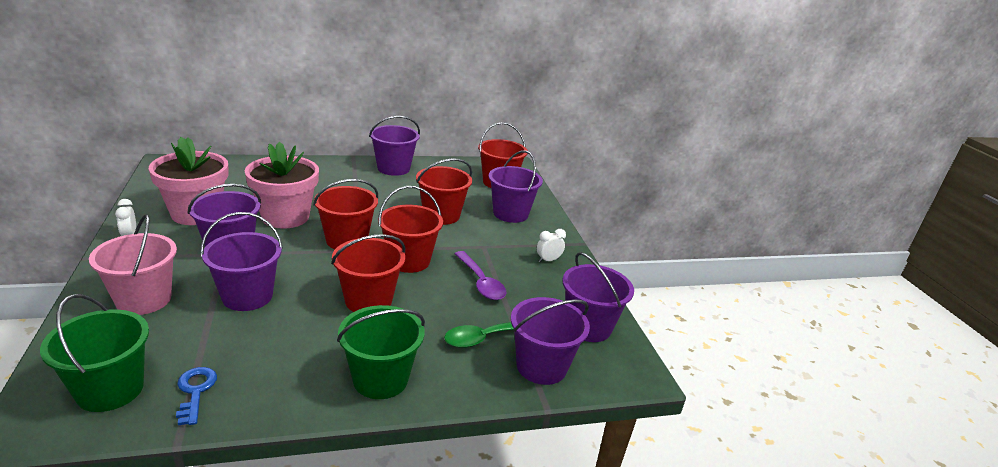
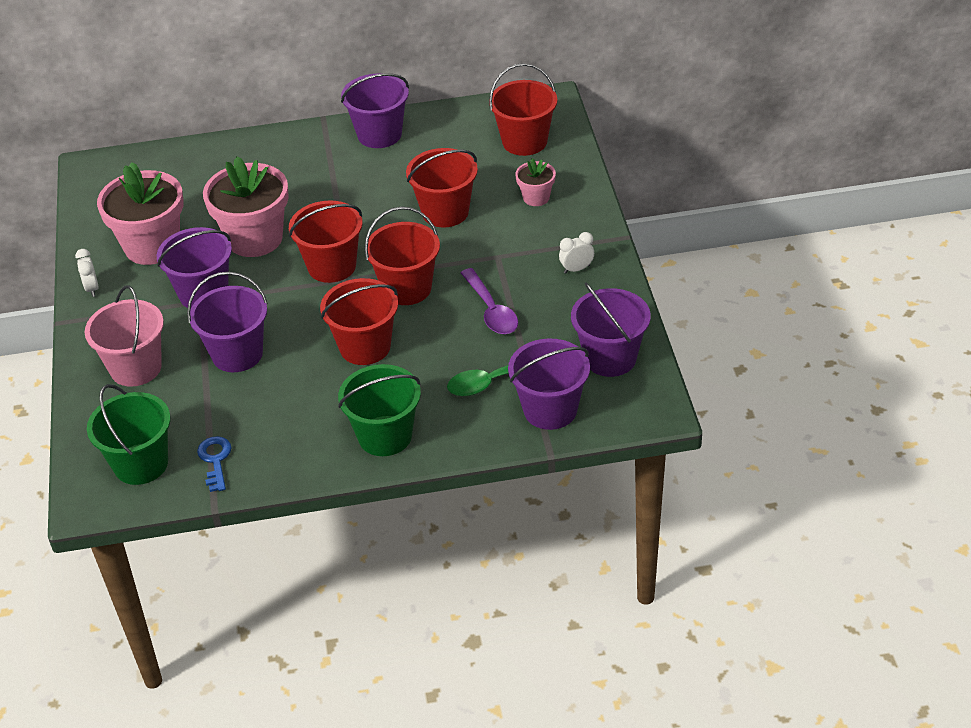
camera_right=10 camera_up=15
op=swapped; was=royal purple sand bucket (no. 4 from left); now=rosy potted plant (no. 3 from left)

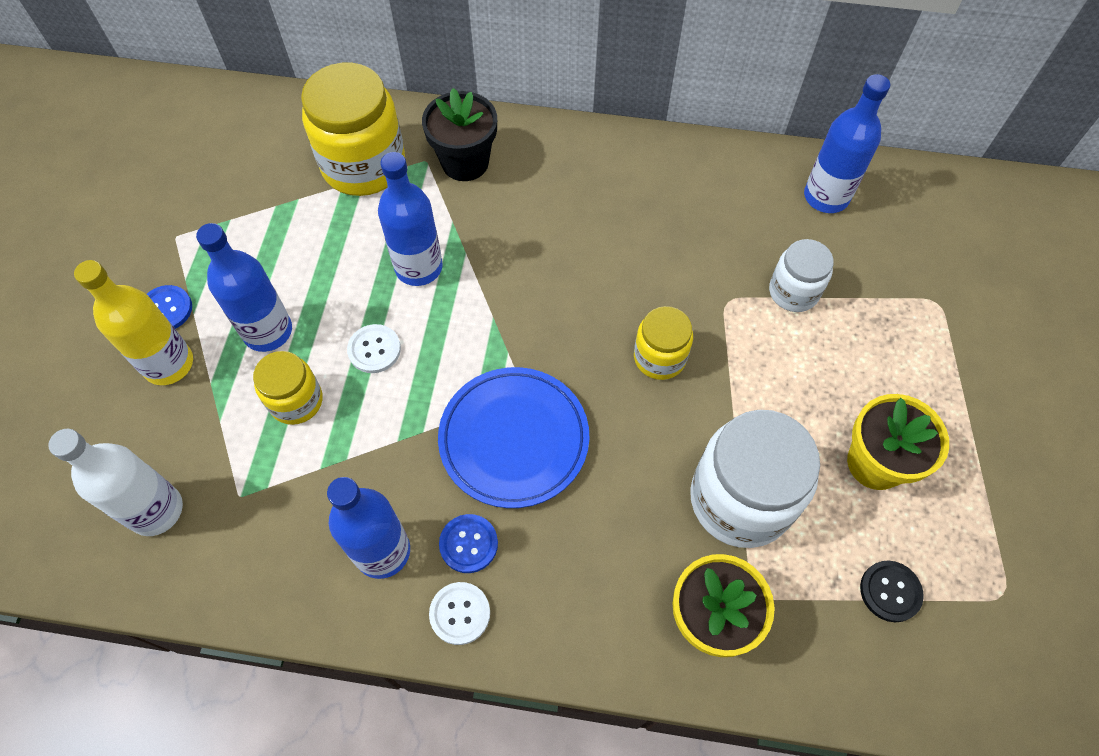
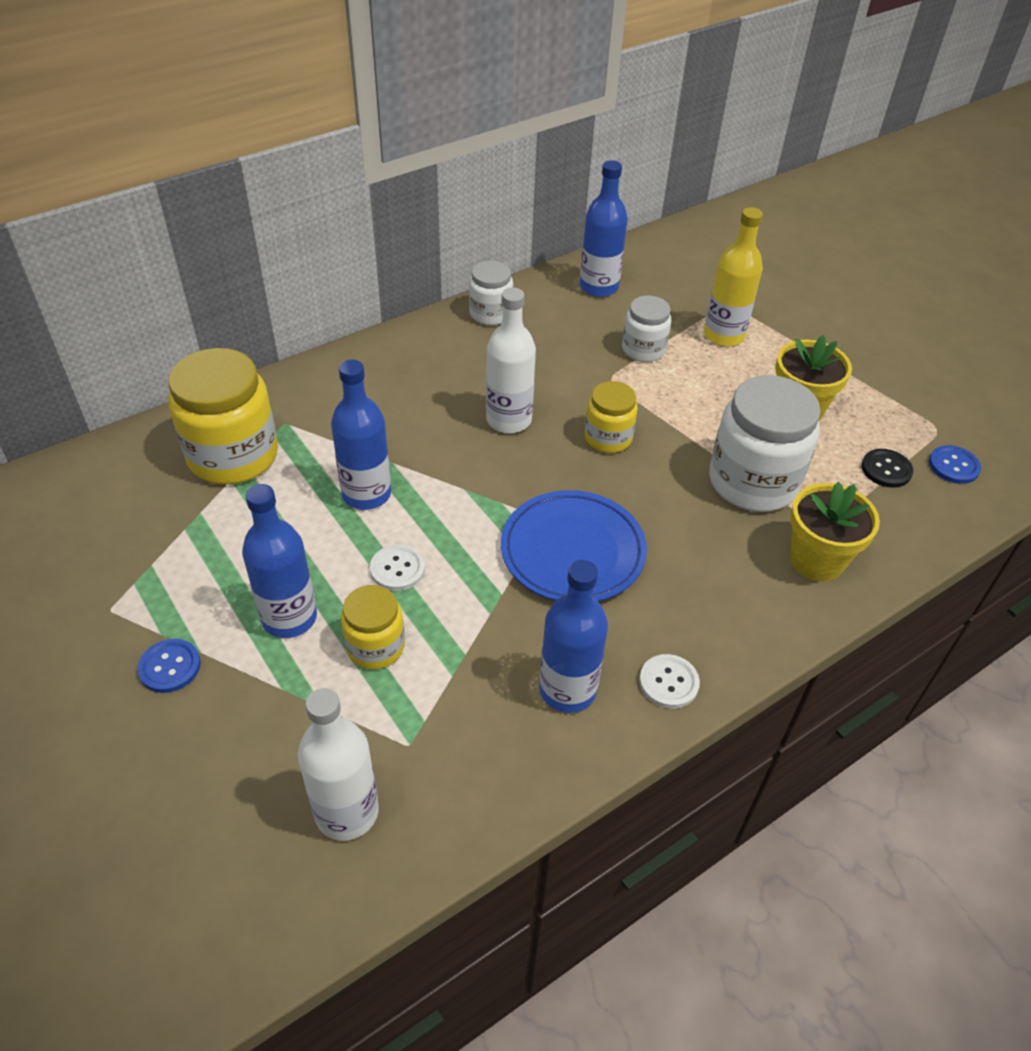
camera_right=-45 camera_up=-15
op=gone; was=jet-black potted plant
op=new; now=white jam jar (no. 1 from left)
op=new; now=white flask (no. 2 from left)
op=shifted; was=golden flask
op=shifted; was=blue button (no. 2 from left)

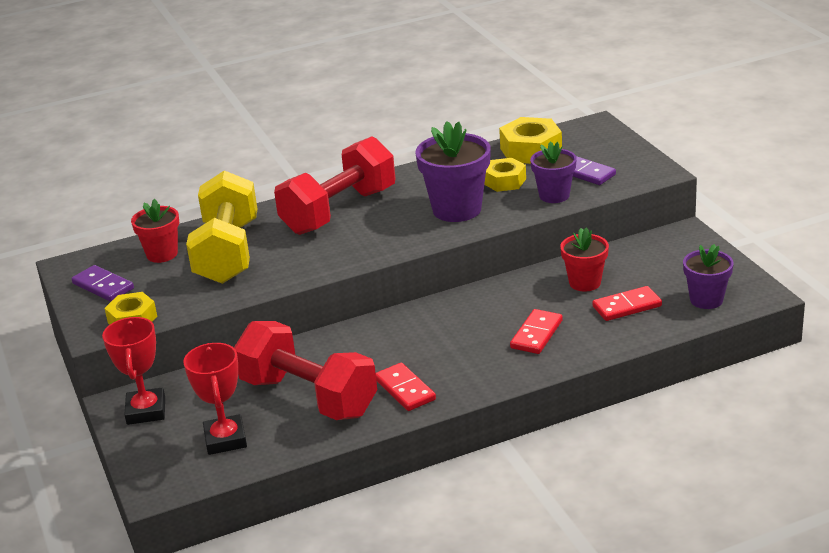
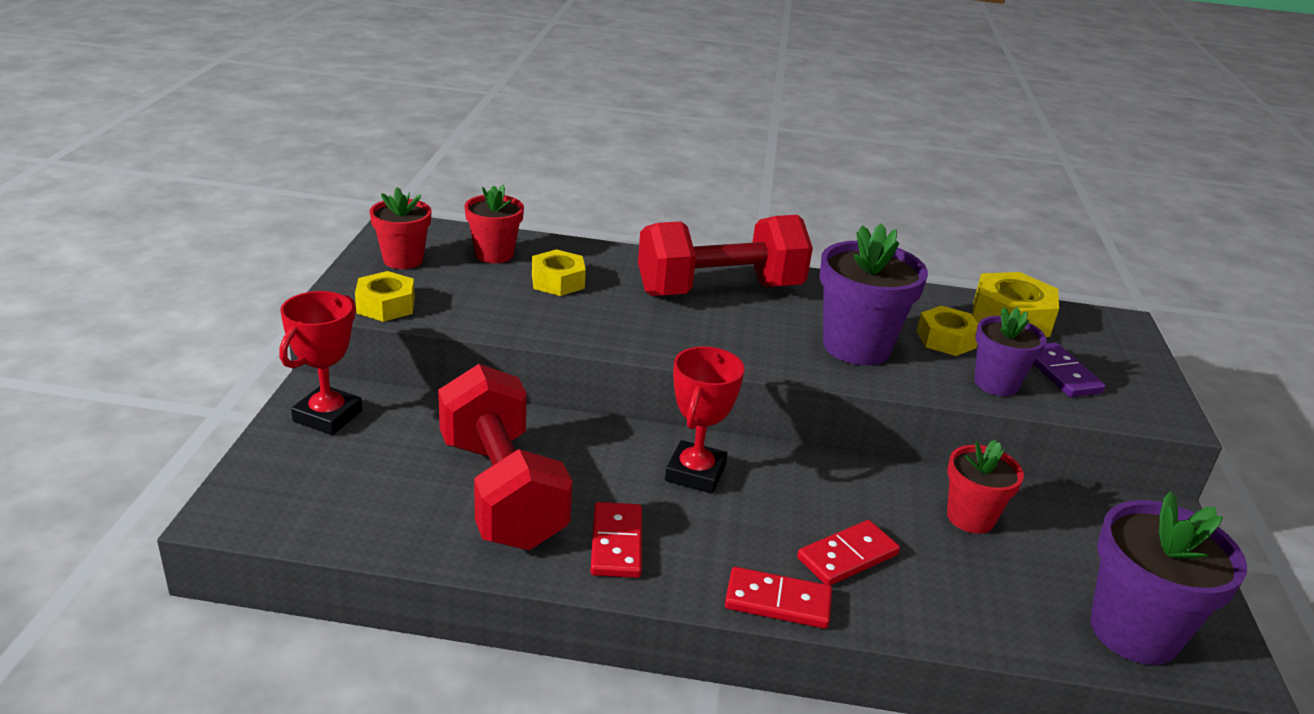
camera_right=25 camera_up=0
op=shifted; was=red prize cup (no. 2 from left)
op=shifted; was=red domino tile (no. 3 from left in the first image); now=red domino tile (no. 2 from left)
op=swapped; was=royal purple domino tile (no. 1 from left); now=red potted plant (no. 1 from left)
op=swapped; was=golden dumbbell; now=golden nut (no. 2 from left)
op=scaled; was=royal purple potted plant (no. 3 from left); ratio=1.61

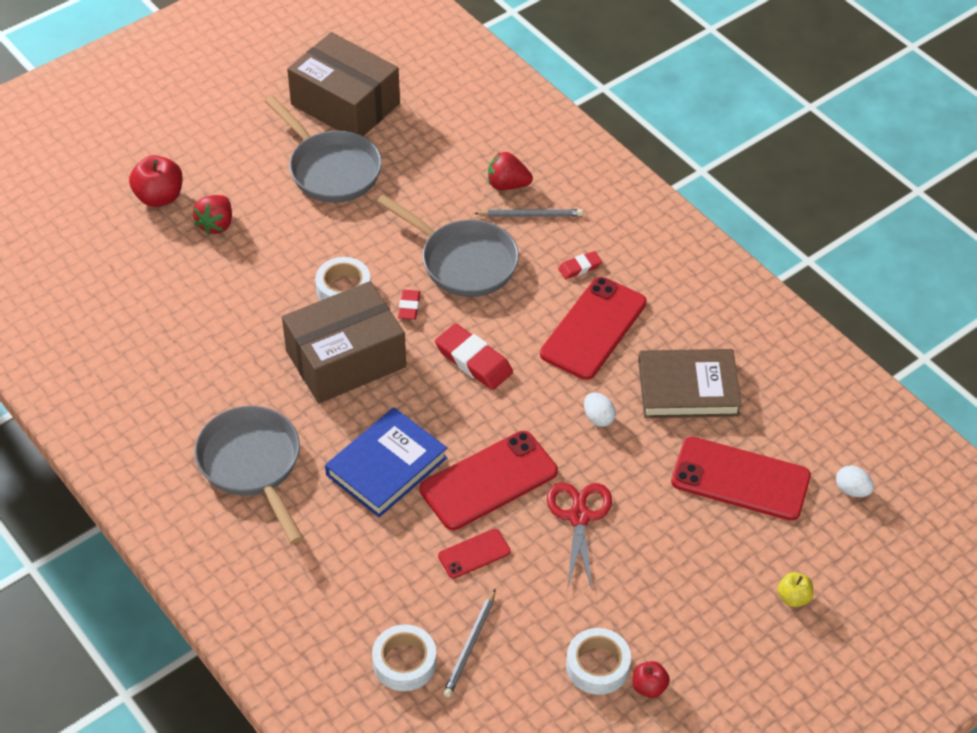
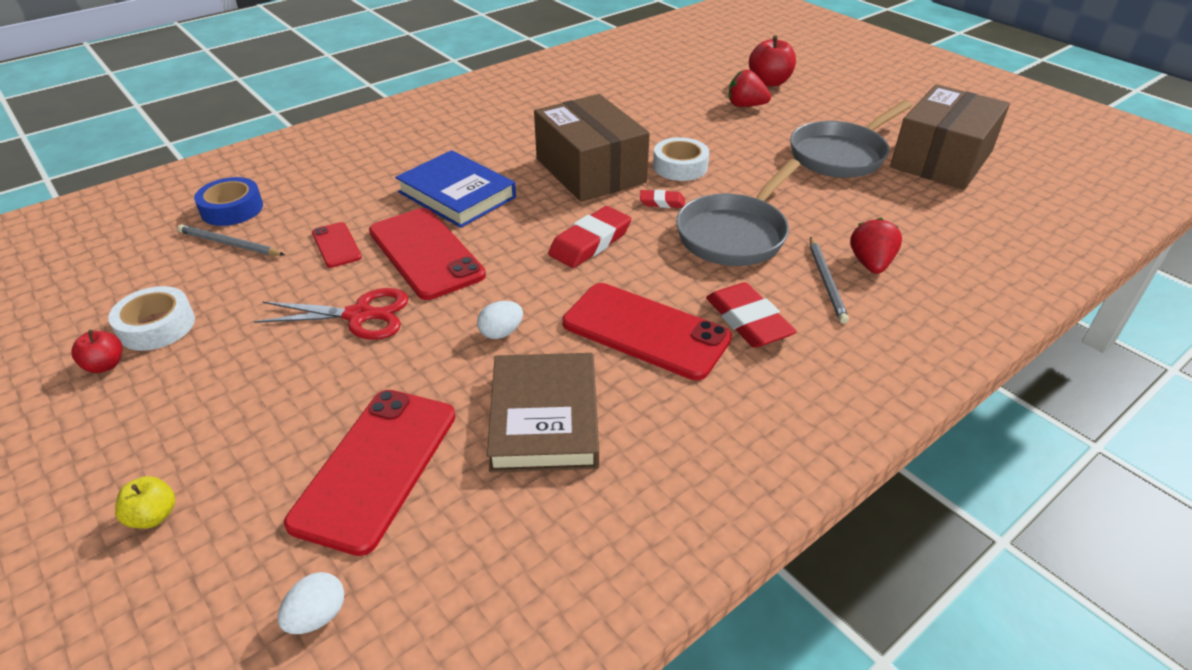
camera_right=90 camera_up=-10
op=gone; was=grey skillet (no. 1 from left)
op=repainted; was=white sticky tape (no. 2 from left); now=blue sticky tape
op=scaled; was=red gum eraser (no. 3 from left); ratio=1.82

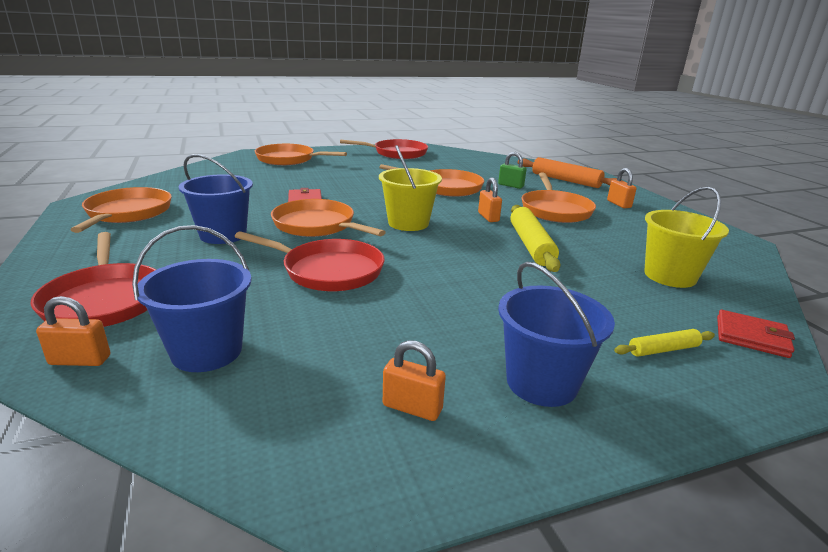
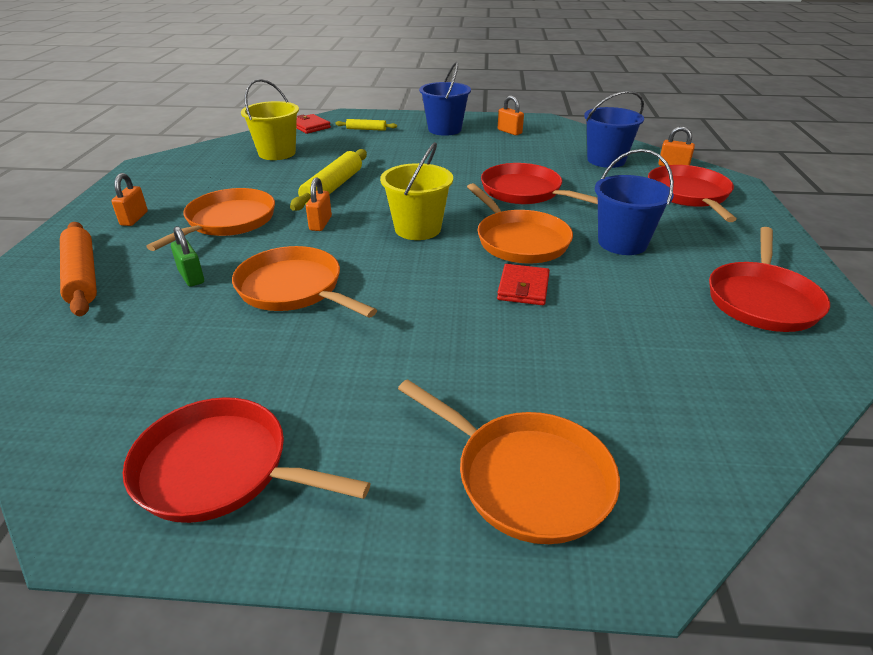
camera_right=-155 camera_up=10
op=repainted; was=orange skillet (no. 1 from left); now=red skillet (no. 4 from left)

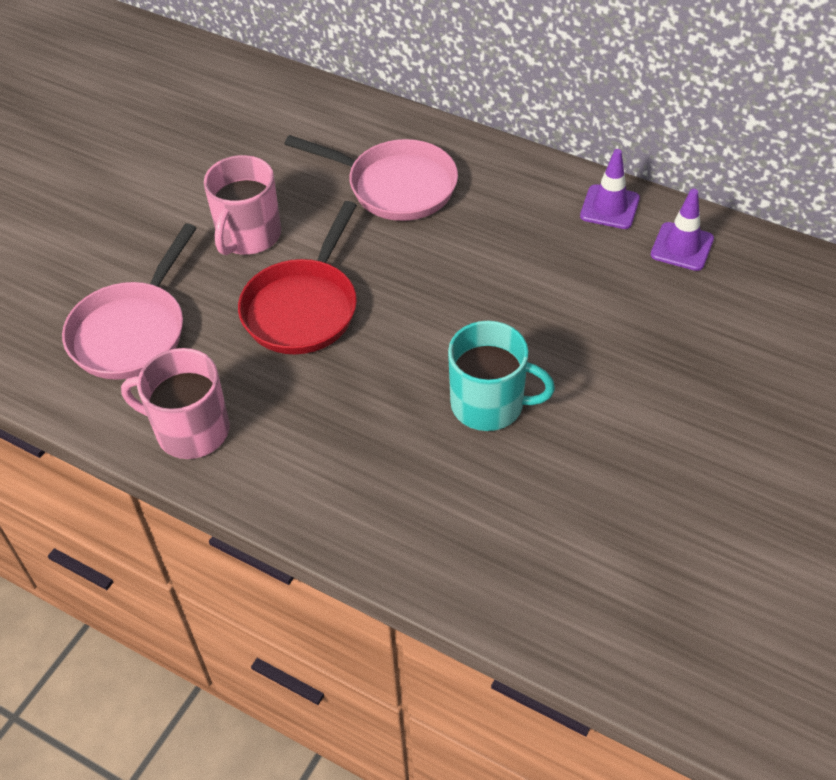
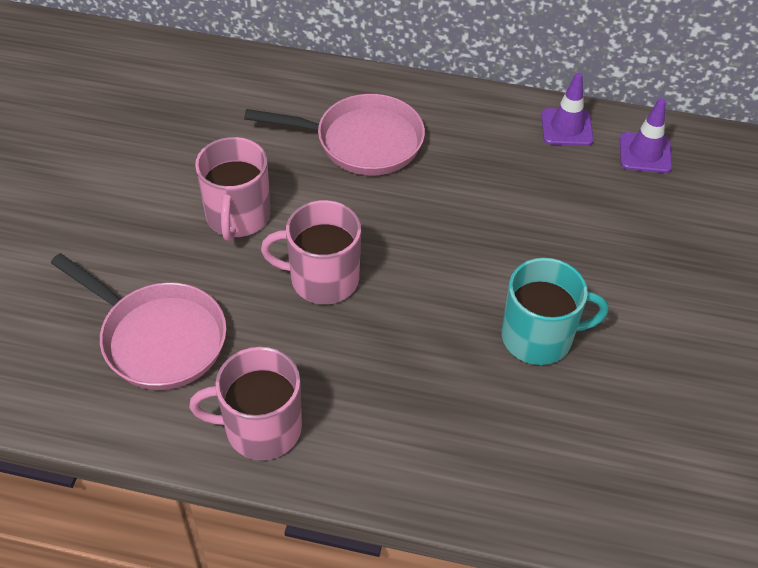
camera_right=-20 camera_up=0
op=swapped; was=red skillet; now=rosy tea mug (no. 3 from left)
op=rotated; was=rosy skillet (no. 1 from left); clockwise=-60

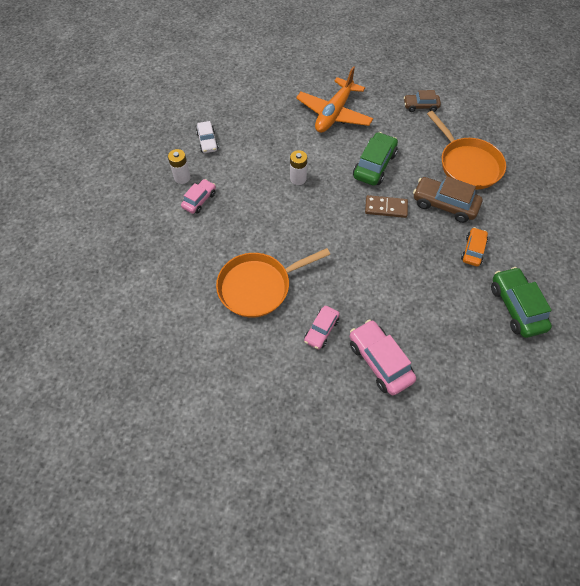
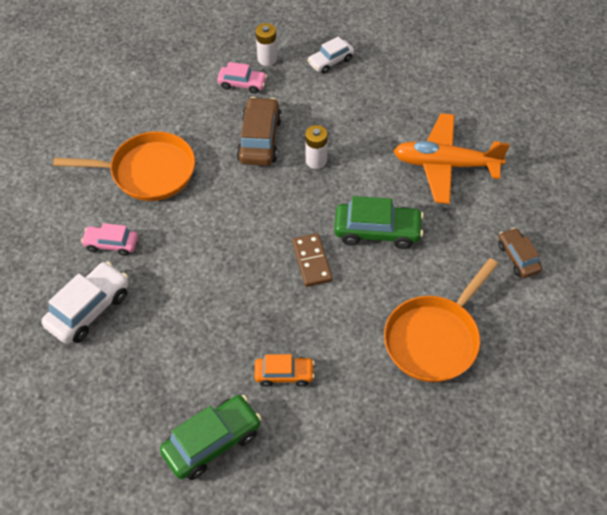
camera_right=70 camera_up=-5
op=shifted; was=brown car (no. 2 from left in the first image); now=brown car (no. 1 from left)
op=repainted; was=rosy car (no. 3 from left); now=white car (no. 1 from left)
op=rotated; was=orange skillet (no. 1 from left); clockwise=135

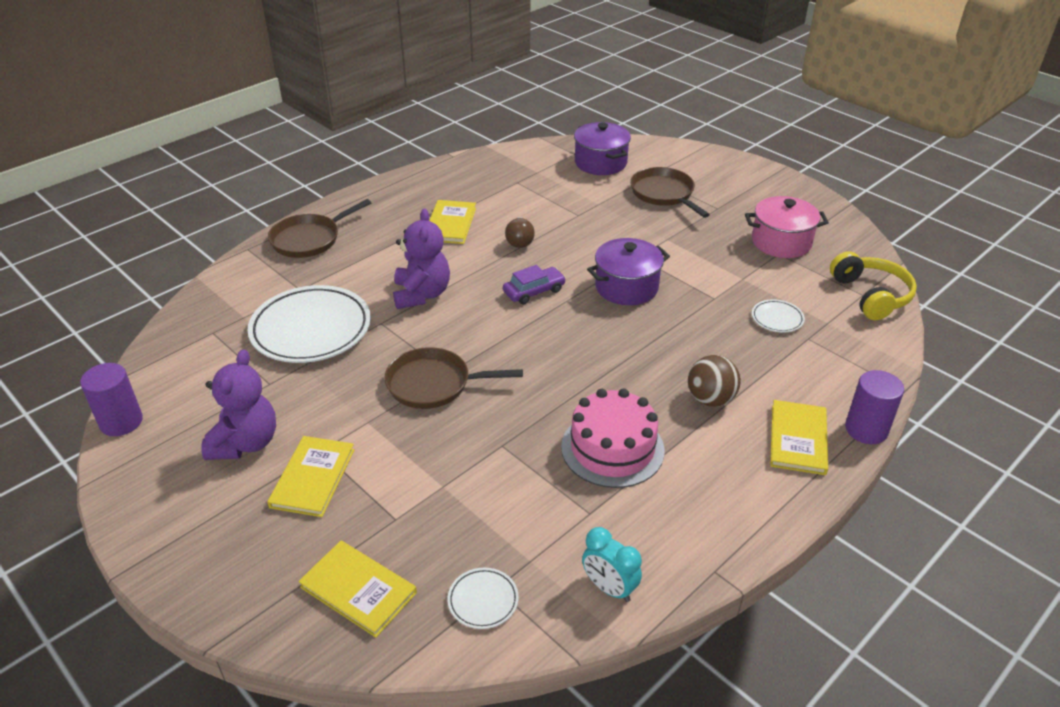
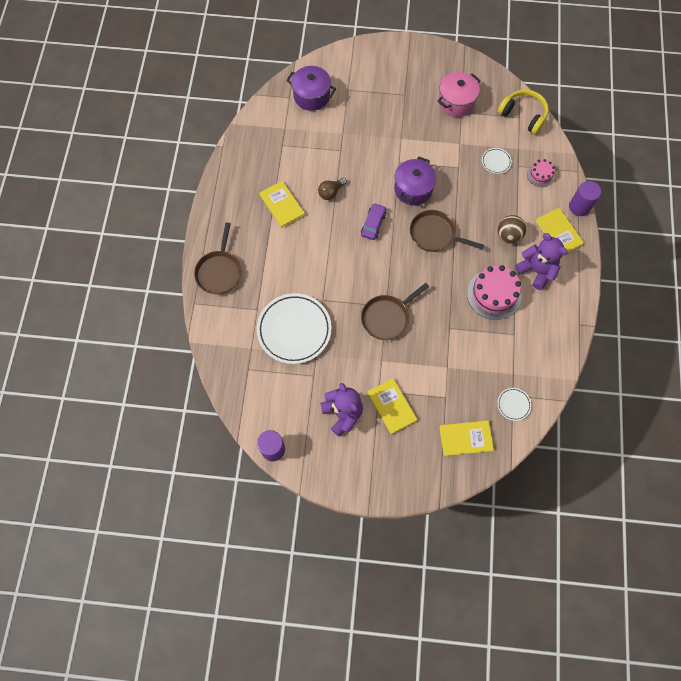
camera_right=-40 camera_up=30
op=gone; was=teal clock
op=new; now=rosy gateau (no. 2 from left)
op=shifted; was=royal purple teddy bear (no. 2 from left)
op=shifted; was=brown skillet (no. 3 from left)
op=rotated; was=brown lightbulb; clockwise=90

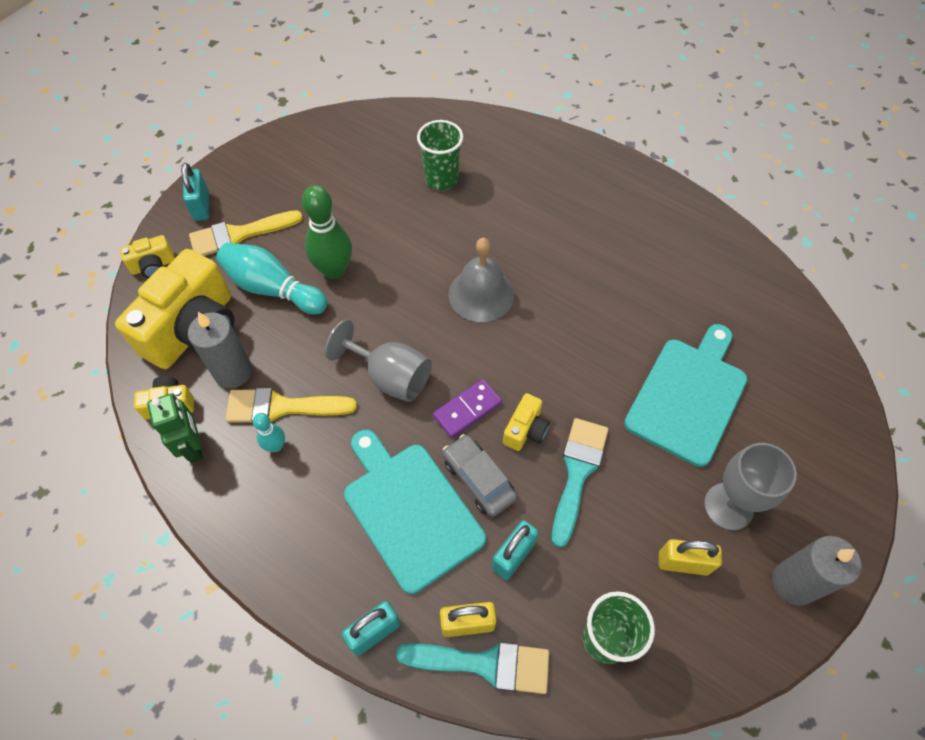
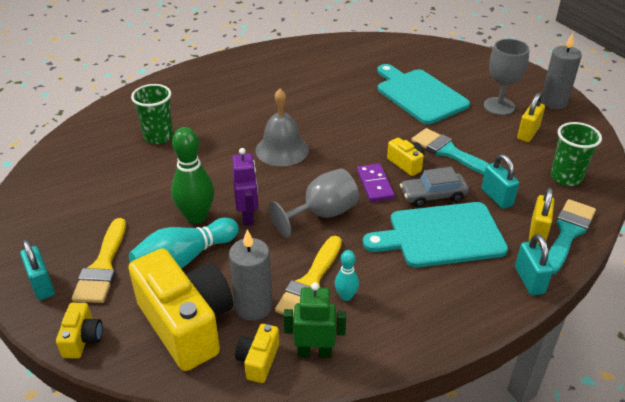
camera_right=-65 camera_up=-20
op=new; now=royal purple robot figure
op=rotated; was=teal padlock (no. 1 from left); clockwise=45

